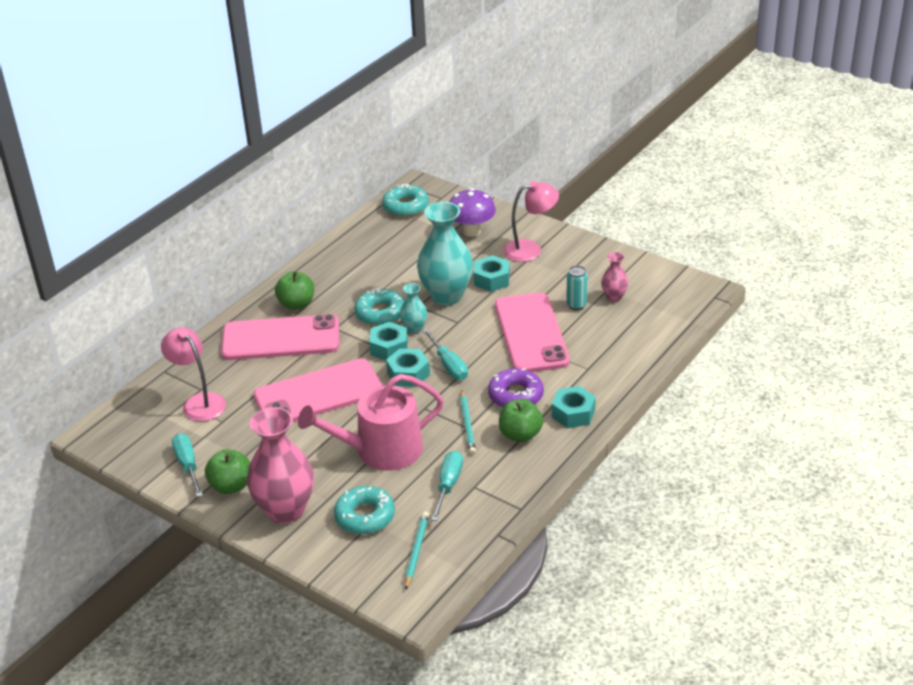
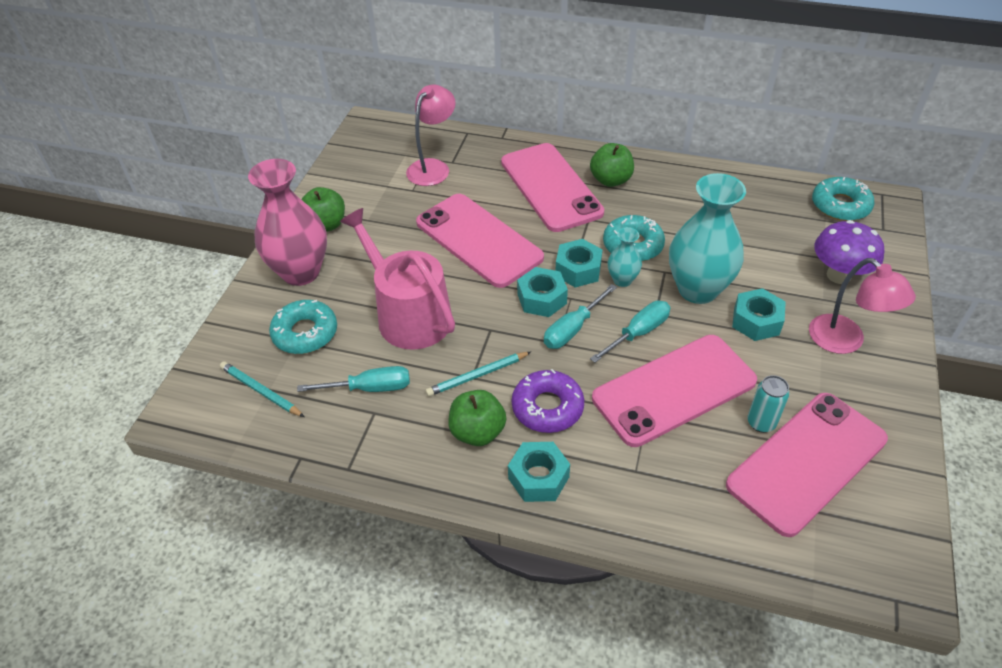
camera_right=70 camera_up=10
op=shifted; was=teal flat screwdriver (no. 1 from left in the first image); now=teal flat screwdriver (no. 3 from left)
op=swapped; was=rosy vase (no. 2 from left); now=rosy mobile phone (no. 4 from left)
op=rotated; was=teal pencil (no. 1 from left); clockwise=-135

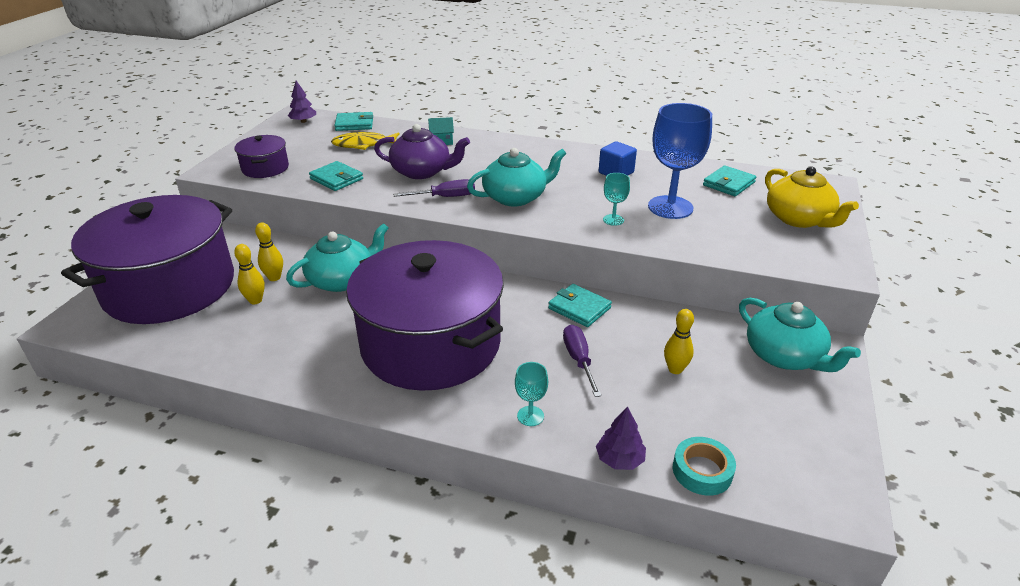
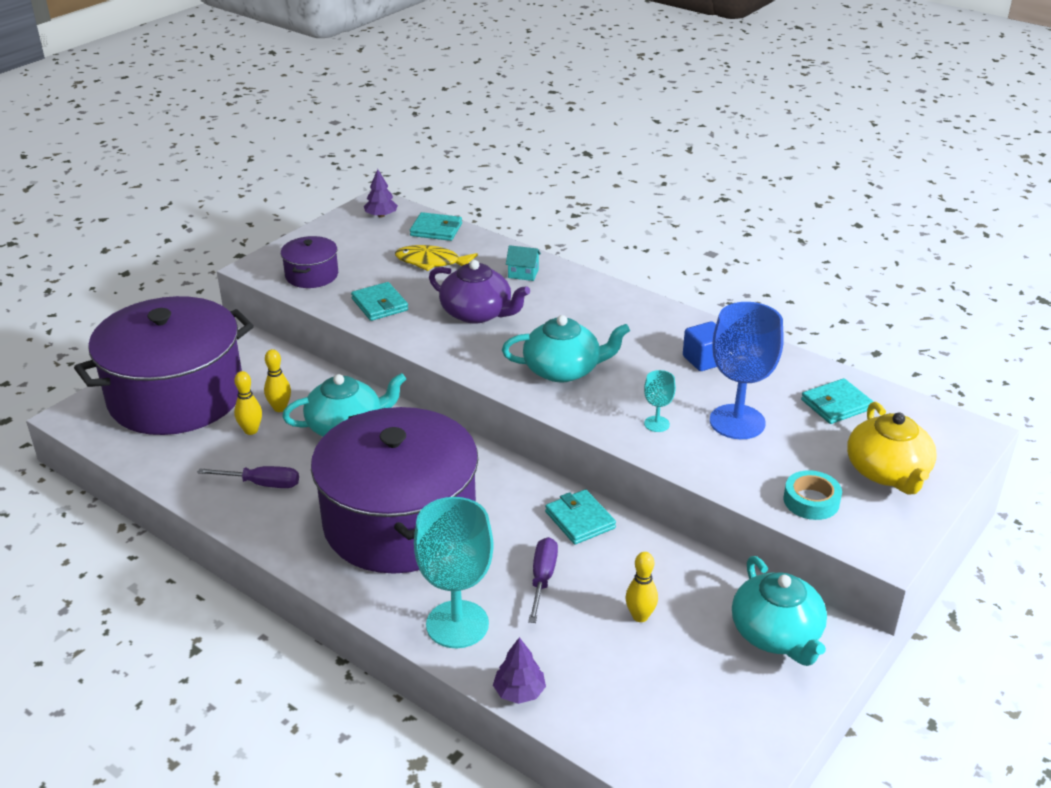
camera_right=20 camera_up=0
op=shifted; was=royal purple flat screwdriver (no. 1 from left)
op=shifted; was=teal sticky tape
op=scaled; was=teal wine glass (no. 1 from left); ratio=2.18

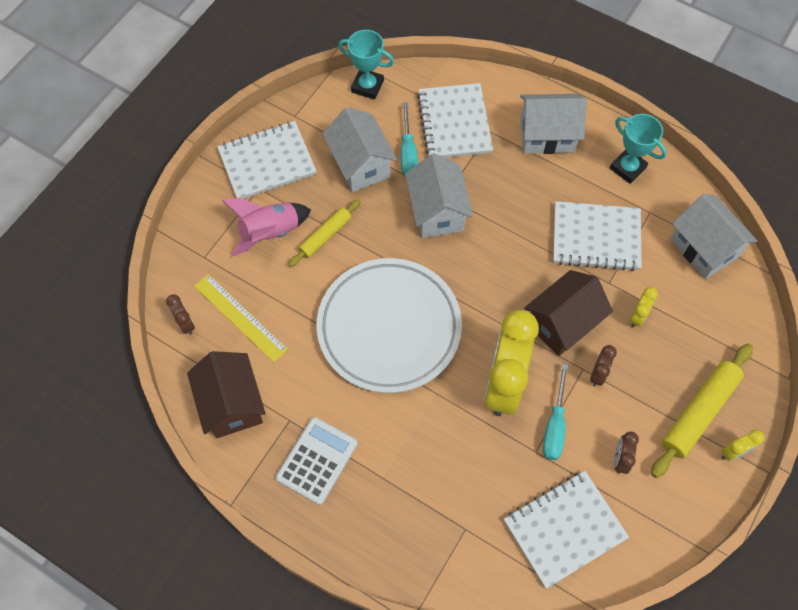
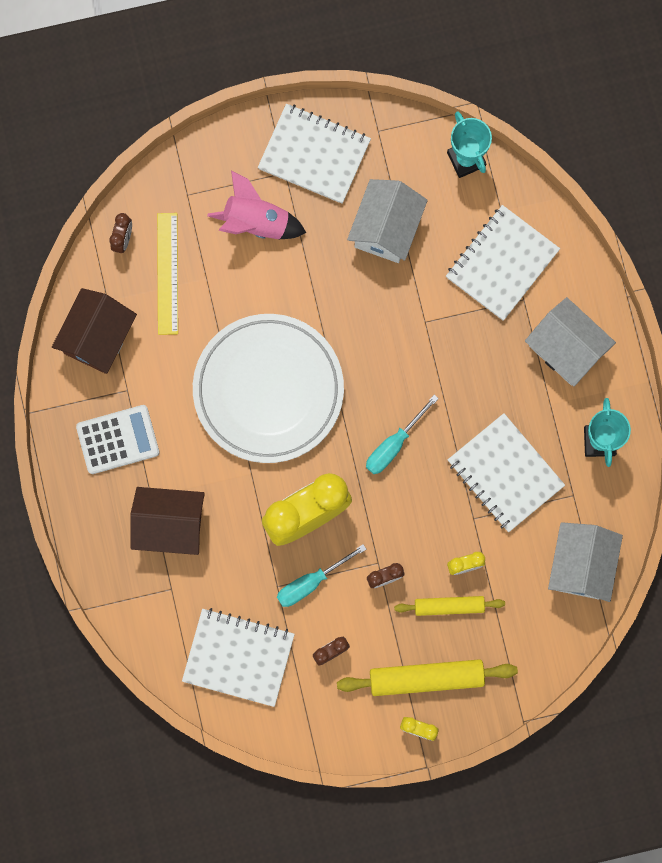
camera_right=45 camera_up=15
op=gone; was=white house (no. 2 from left)
op=shifted; was=golden rolling pin (no. 1 from left in the first image); now=golden rolling pin (no. 2 from left)
op=shifted; was=teal flat screwdriver (no. 1 from left in the first image); now=teal flat screwdriver (no. 2 from left)
op=shifted; was=brown house (no. 2 from left)

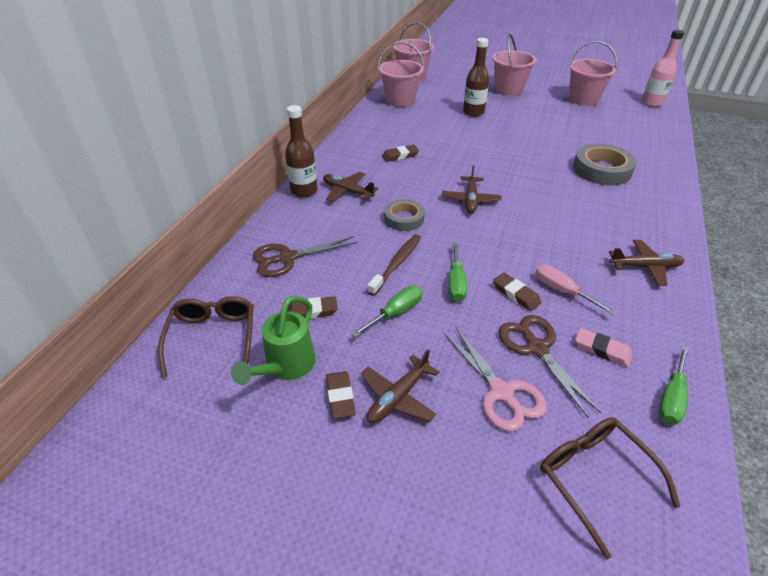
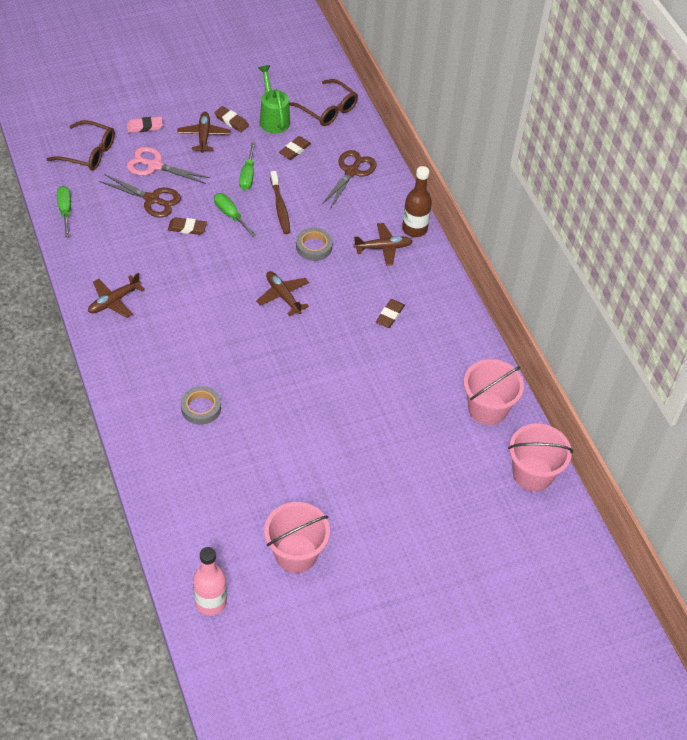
camera_right=135 camera_up=10
op=gone; was=brown flask (no. 2 from left)
op=gone; was=rosy sand bucket (no. 3 from left)
op=gone; was=rosy flat screwdriver
op=shifted; was=rosy gum eraser
op=scaled; was=grey sticky tape (no. 2 from left in the first image); ratio=0.63

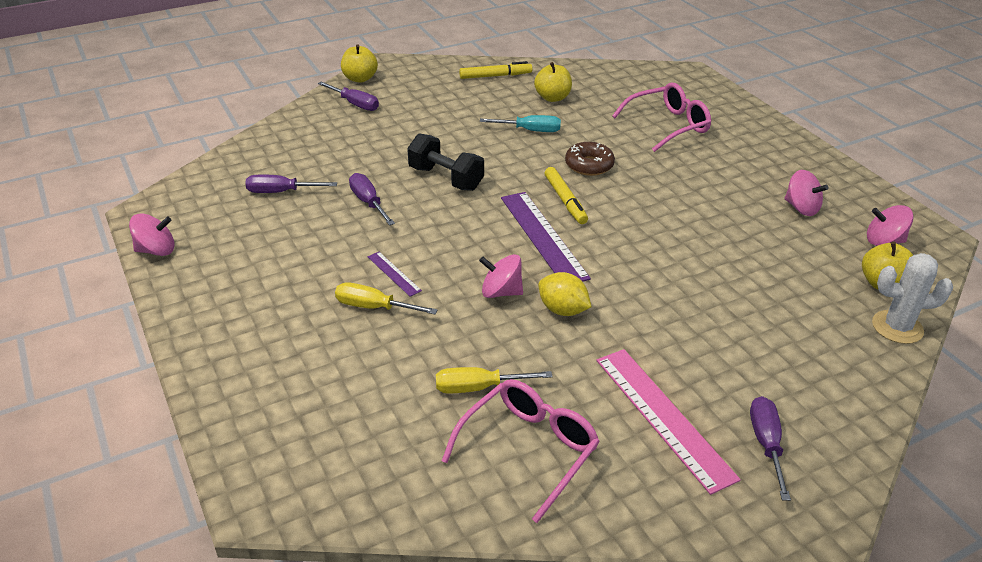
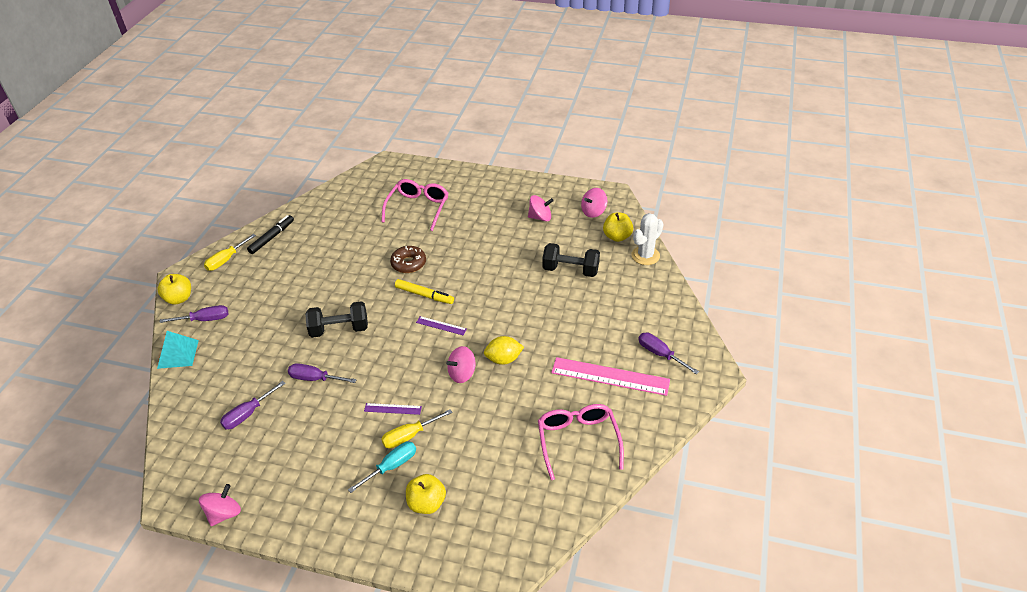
camera_right=-45 camera_up=5
op=new; now=teal pyramid
op=new; now=jet-black dumbbell (no. 2 from left)
op=shifted; was=golden flat screwdriver (no. 2 from left in the first image); now=golden flat screwdriver (no. 1 from left)
op=shifted; was=teal flat screwdriver
op=shifted; was=golden toy apple (no. 2 from left)
op=repainted; was=golden marker pen (no. 1 from left); now=jet-black marker pen
op=scaled; was=royal purple straightedge (no. 2 from left); ratio=0.48

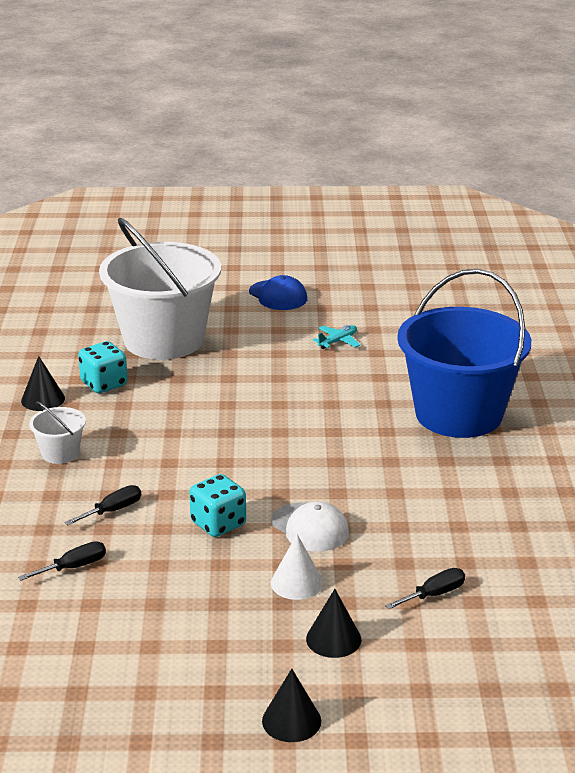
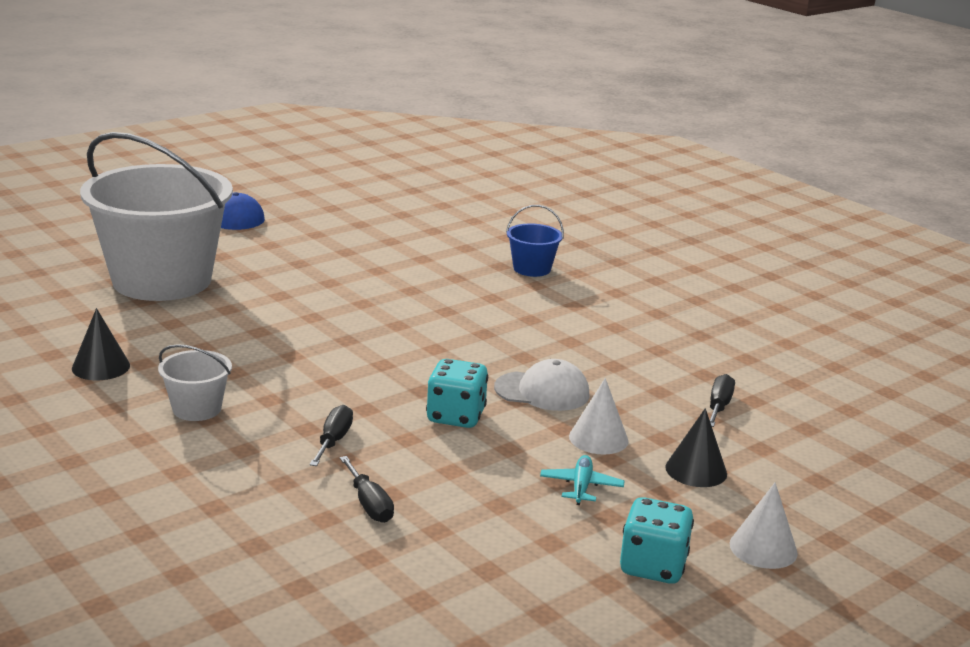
camera_right=-40 camera_up=-5
op=shifted; was=teal dice (no. 1 from left in the first image); now=teal dice (no. 2 from left)
op=shifted; was=teal toy plane
op=repainted; was=jet-black cone (no. 2 from left); now=white cone (no. 2 from left)
op=rotated; was=jet-black flat screwdriver (no. 1 from left in the first image); clockwise=135
op=scaled; was=blue sand bucket; ratio=0.41

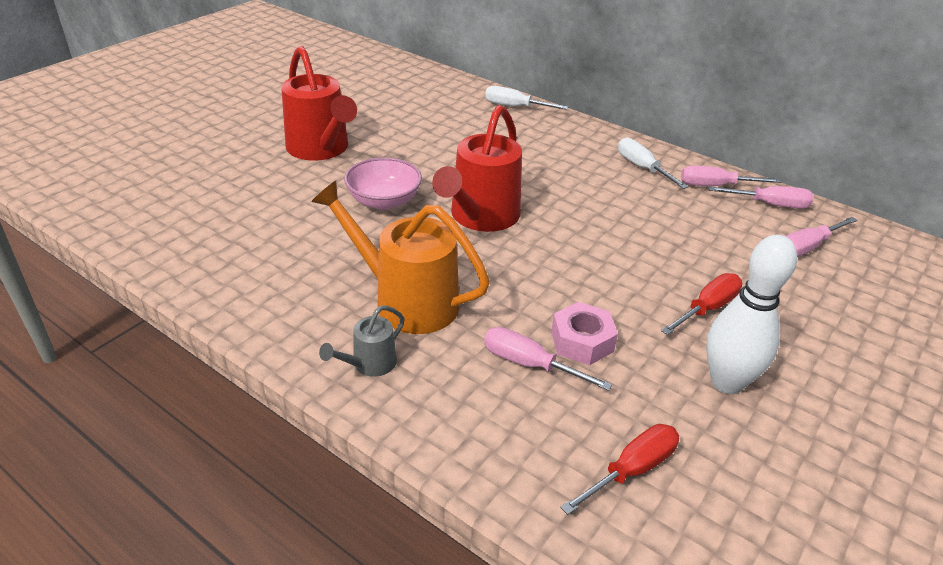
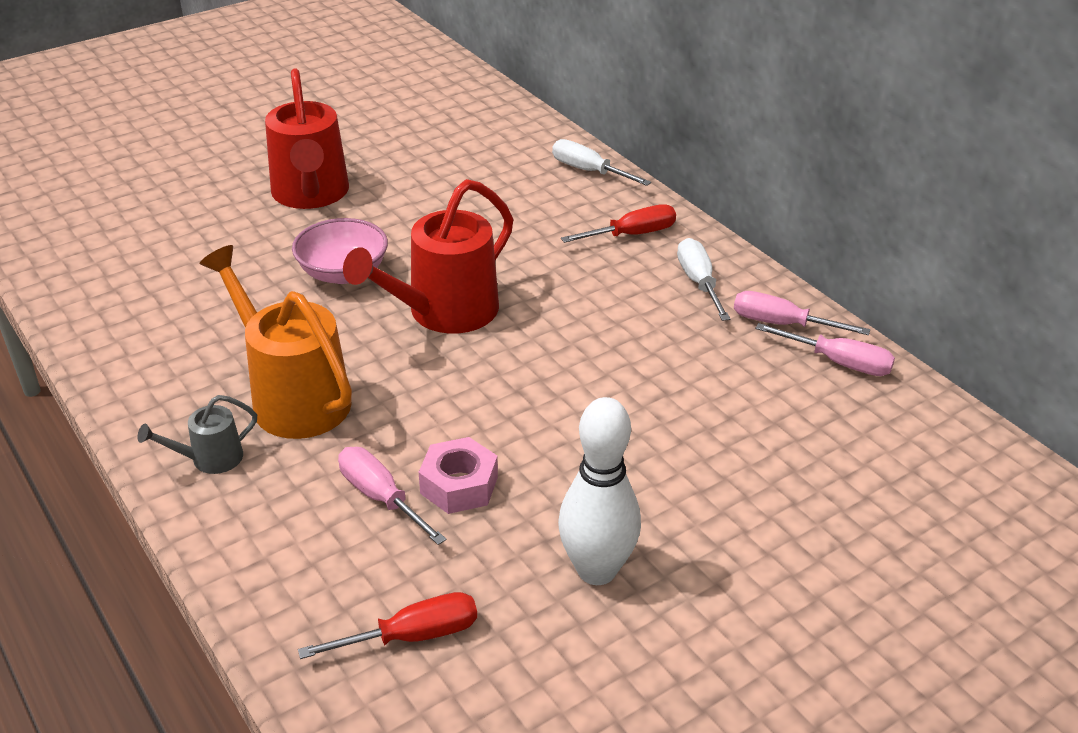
camera_right=20 camera_up=0
op=gone; was=rosy flat screwdriver (no. 4 from left)
op=shifted; was=red flat screwdriver (no. 2 from left)

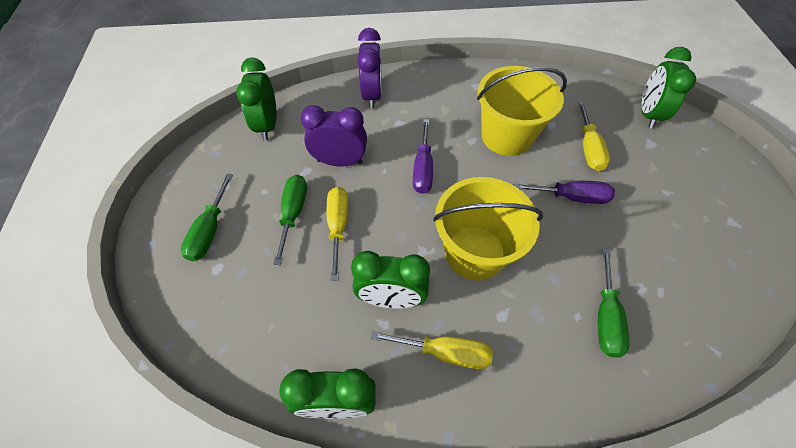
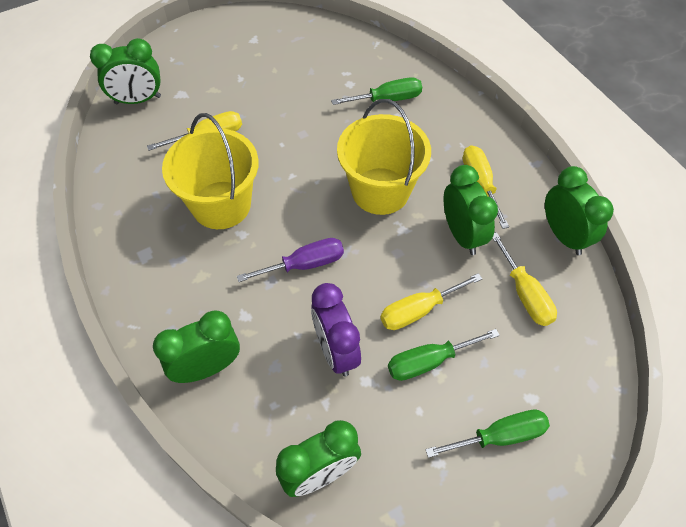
camera_right=-115 camera_up=0
op=gone; was=royal purple flat screwdriver (no. 2 from left)
op=new; now=golden flat screwdriver (no. 4 from left)
op=repainted; was=royal purple clock (no. 2 from left); now=leaf-green clock (no. 2 from left)

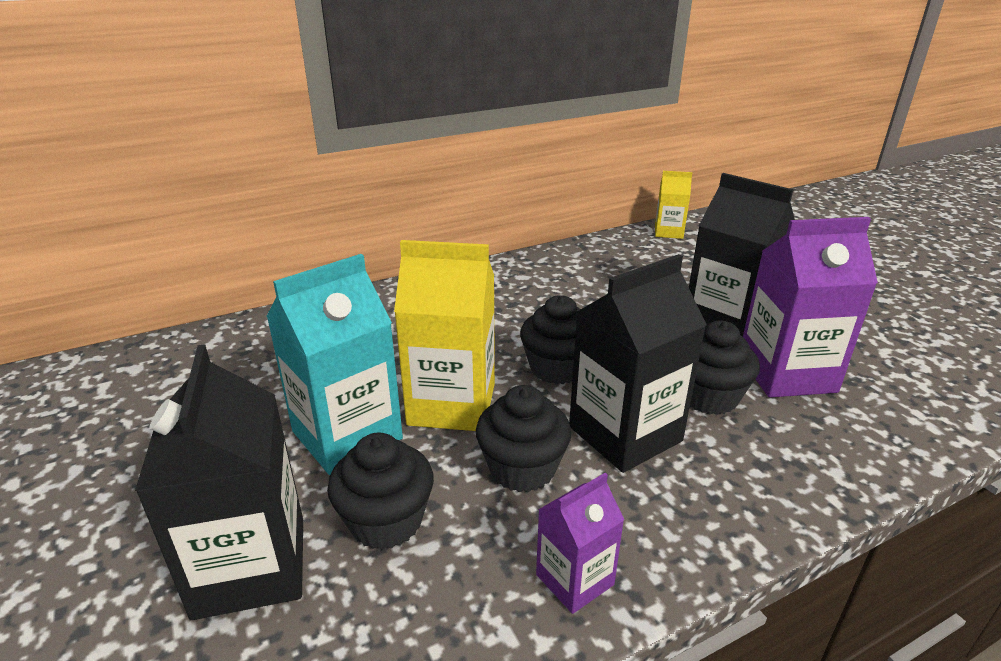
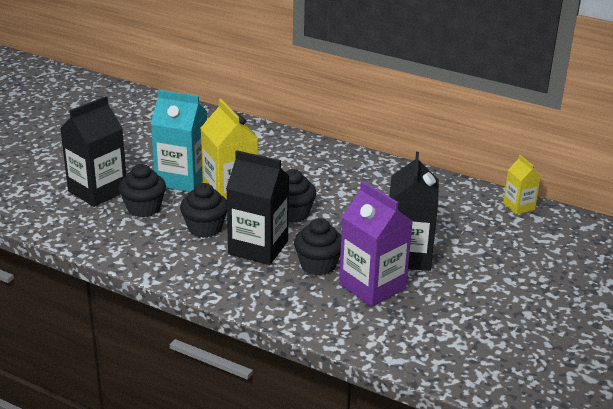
camera_right=55 camera_up=0
op=gone; was=royal purple milk carton (no. 1 from left)

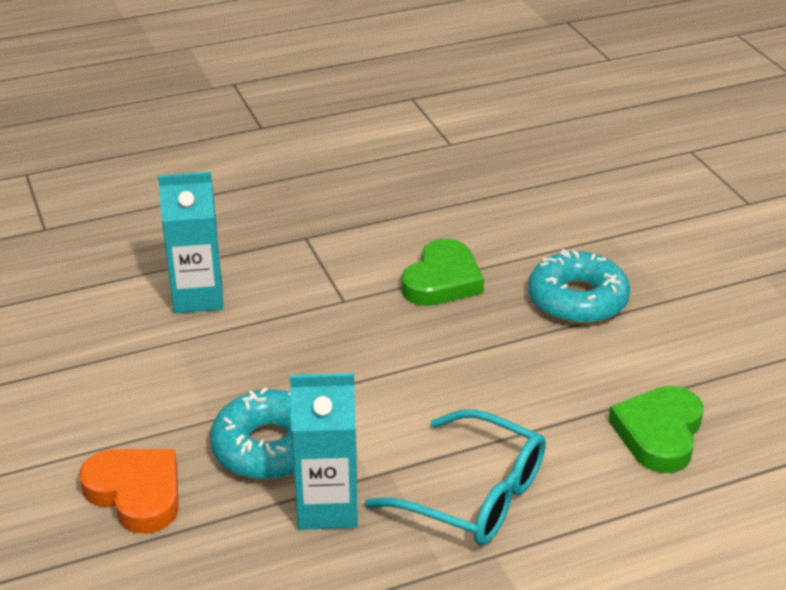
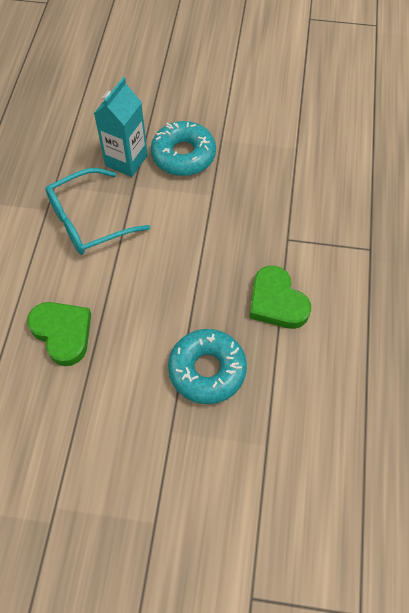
camera_right=120 camera_up=25
op=gone; was=orange heart
op=gone; was=teal milk carton (no. 1 from left)

